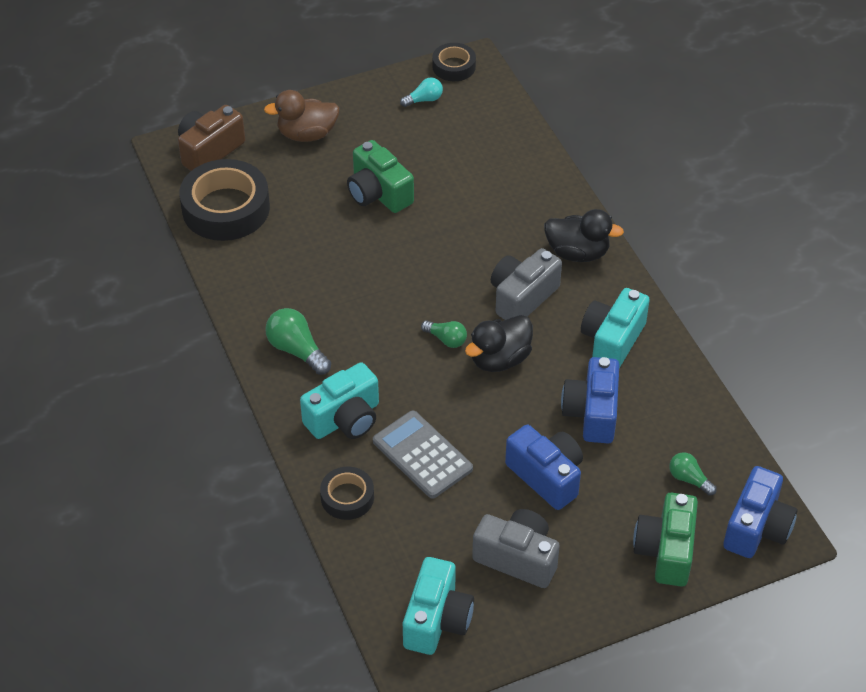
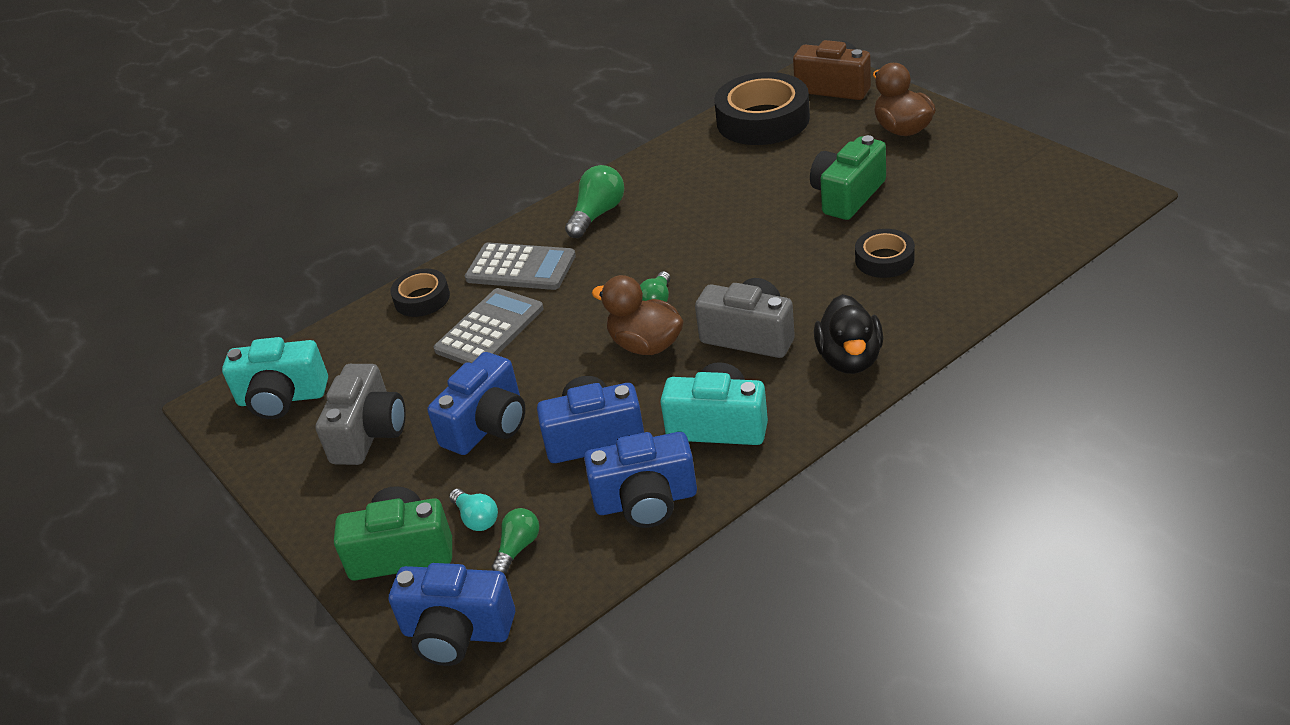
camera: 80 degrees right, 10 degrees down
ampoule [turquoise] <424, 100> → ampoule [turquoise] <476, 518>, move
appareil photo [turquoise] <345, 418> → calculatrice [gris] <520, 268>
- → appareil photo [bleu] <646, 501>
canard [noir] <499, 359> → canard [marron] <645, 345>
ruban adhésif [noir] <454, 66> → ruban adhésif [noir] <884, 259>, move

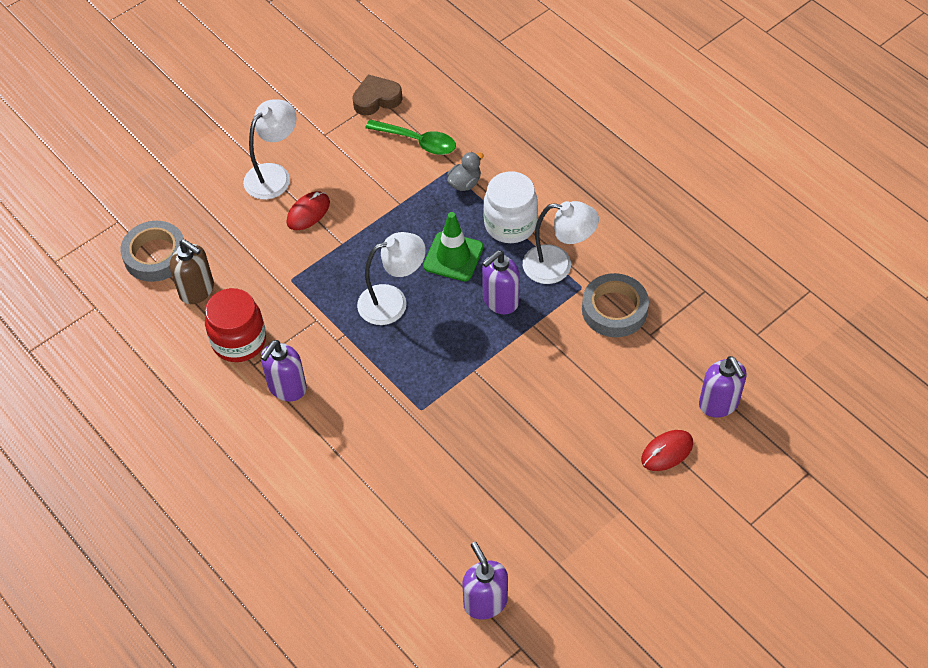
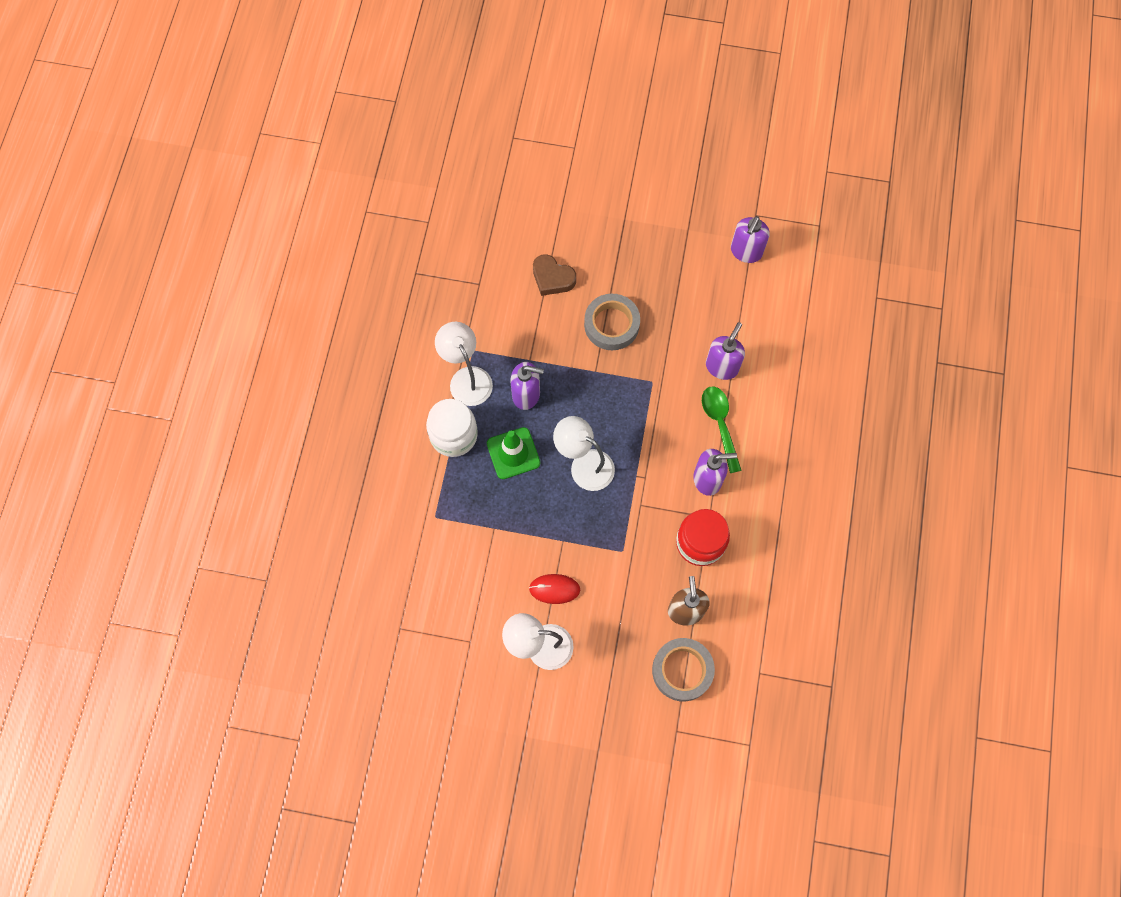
camera: 130 degrees left, 15 degrees up
cœur [marron] <376, 99> → cœur [marron] <552, 278>, move
ruban adhésif [gris] <614, 309> → ruban adhésif [gris] <611, 324>, move
cuillère [vert] <417, 141> → cuillère [vert] <720, 424>, move
distributeur de savon [violet] <719, 404> → distributeur de savon [violet] <722, 366>, move
canard [gris] <465, 183> → -
souris [rouge] <667, 452> → -

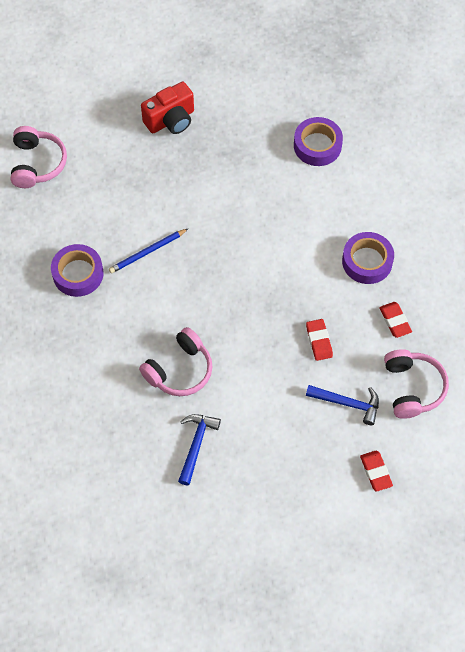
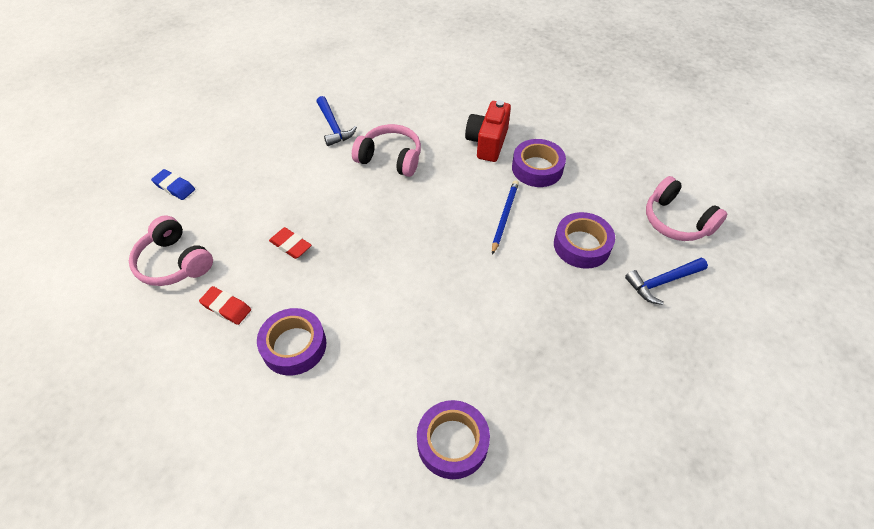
camera: 140 degrees right, 10 degrees down
gomme [rouge] <375, 472> → gomme [bleu] <174, 187>
casque audio [rose] <179, 370> → casque audio [rose] <390, 158>, 105 degrees clockwise
appareil photo [rouge] <171, 120> → appareil photo [rouge] <487, 143>, move
- → ruban adhésif [violet] <582, 245>
marteau [bleu] <347, 403> → marteau [bleu] <662, 282>, move

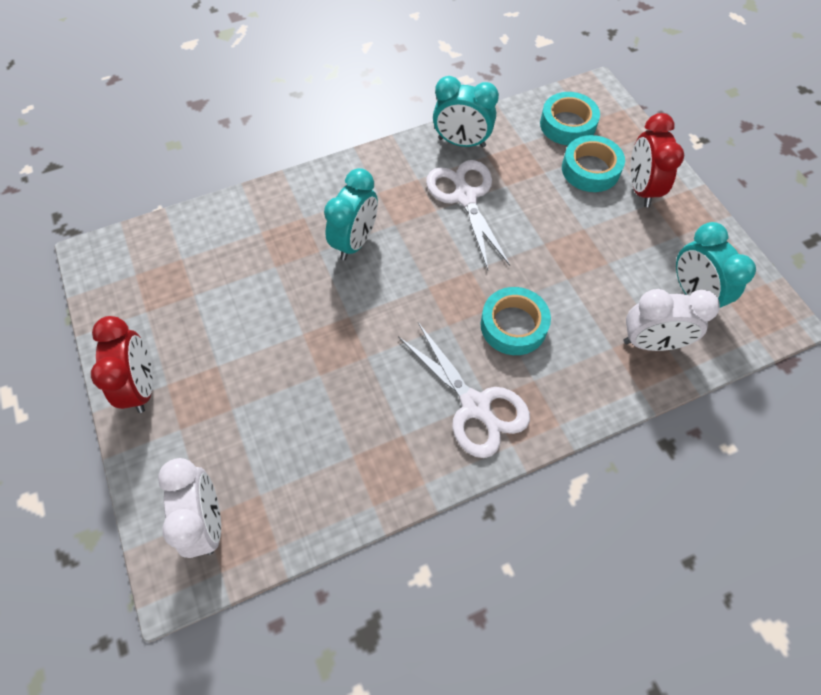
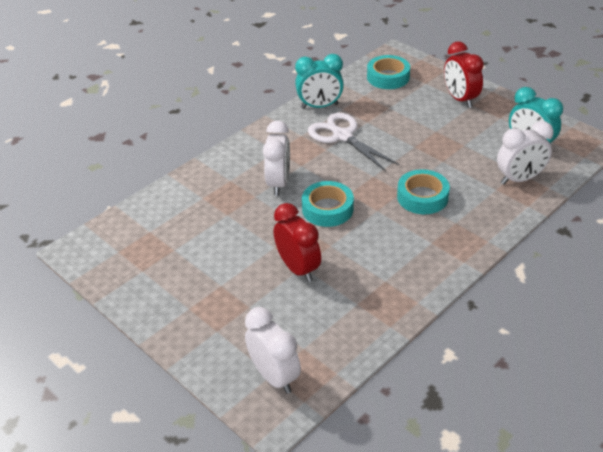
camera: 20 degrees left, 20 degrees down
réveil [turquoise] <355, 242> → réveil [blanc] <279, 183>
réveil [rouge] <142, 386> → réveil [rouge] <298, 268>, move
ruban adhésif [turquoise] <590, 169> → ruban adhésif [turquoise] <327, 209>, move
ciseaux [blanc] <476, 407> → -

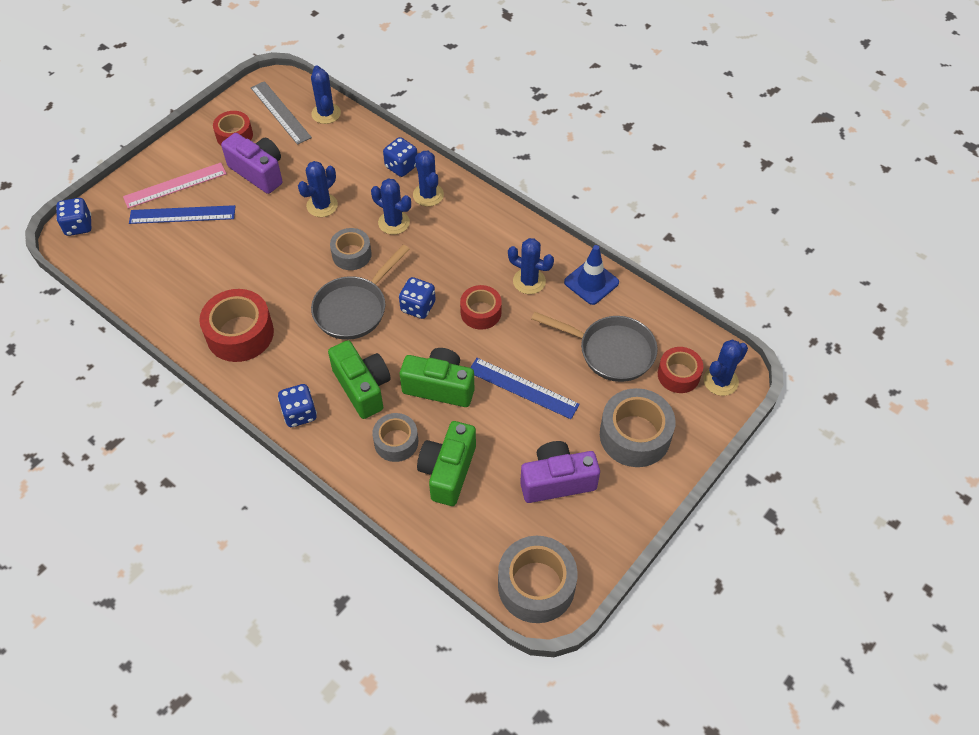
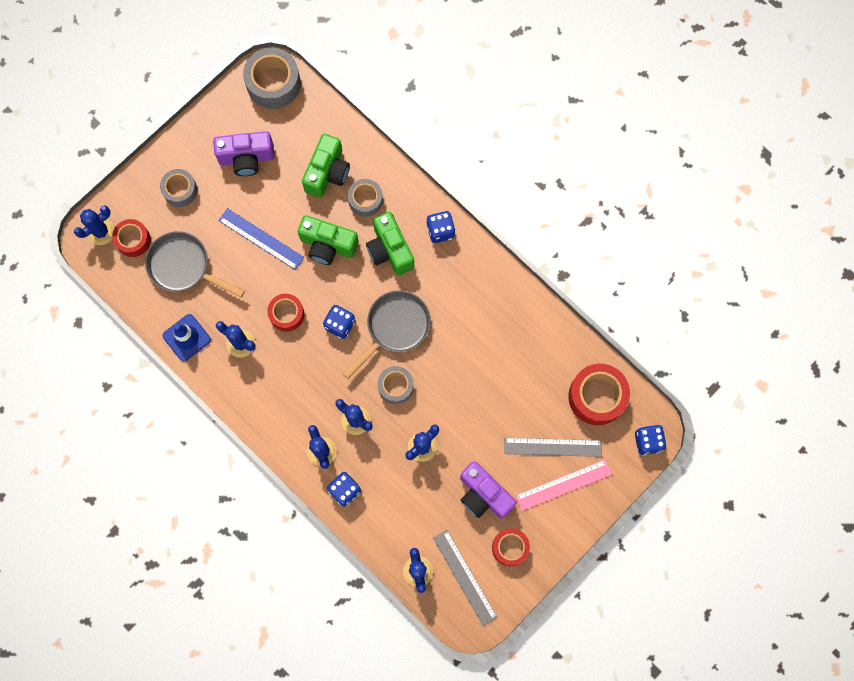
camera: 175 degrees left, 20 degrees up
ruban adhésif [gris] <635, 435> → ruban adhésif [gris] <180, 190>, x0.62
règle [bleu] <182, 215> → règle [gris] <553, 447>
ruban adhésif [rouge] <240, 334> → ruban adhésif [rouge] <597, 396>, move

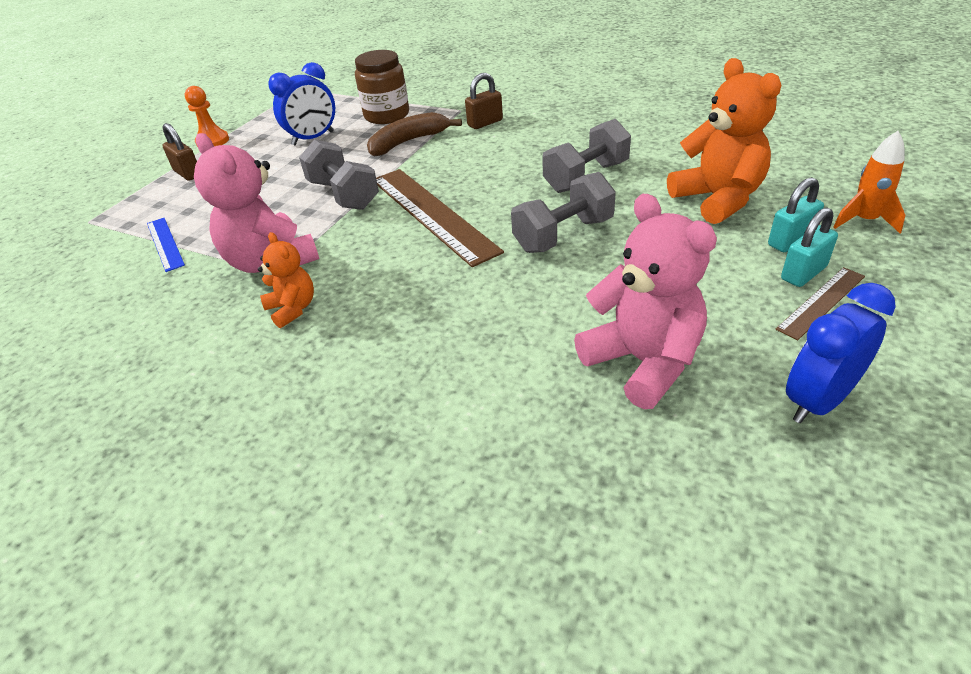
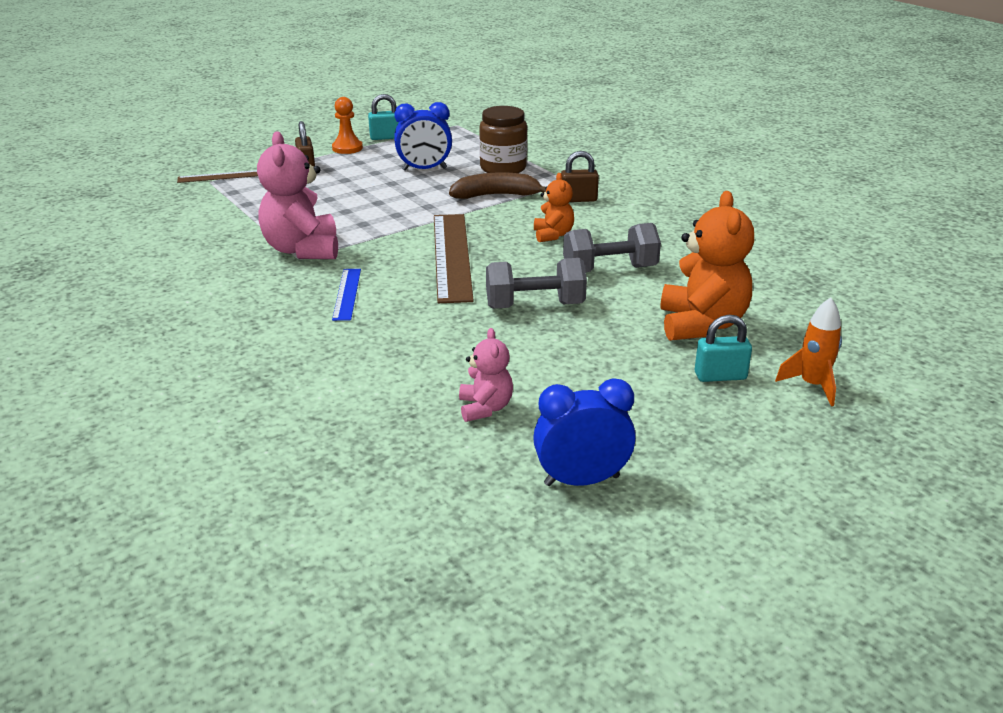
camera: 25 degrees right, 10 degrees down
règle [marron] <821, 302> → règle [marron] <220, 176>, move
règle [bleu] <165, 243> → règle [bleu] <347, 294>, move
cadenas [turquoise] <803, 273> → cadenas [turquoise] <386, 137>, move
ours en peluche [rose] <643, 362> → ours en peluche [rose] <485, 408>, x0.55
ours en peluche [orange] <292, 309> → ours en peluche [orange] <553, 235>, move
haltère [gris] <343, 195> → -

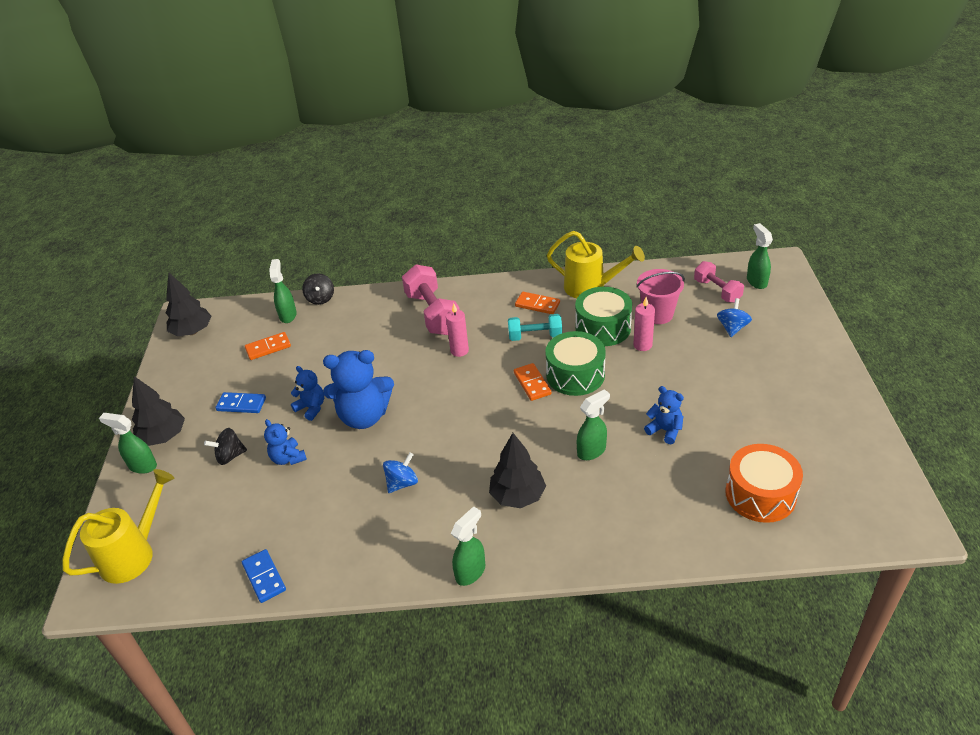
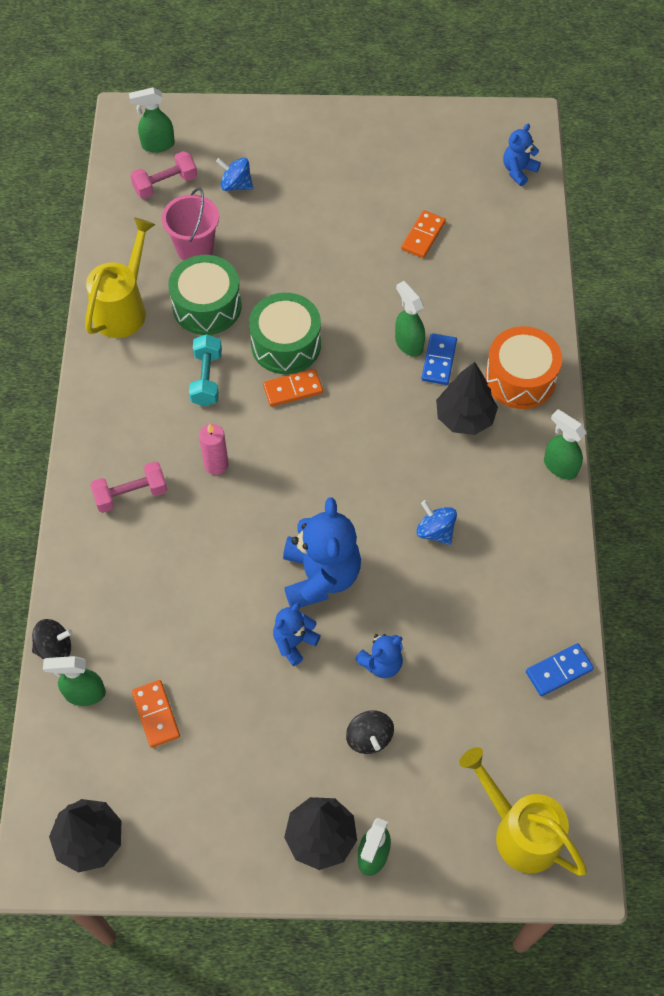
camera: 90 degrees left, 20 degrees up
haltère [rose] <433, 313> → haltère [rose] <131, 494>, x0.62
domino [orange] <537, 304> → domino [orange] <423, 236>, move
domino [bleu] <241, 404> → domino [bleu] <439, 361>, move
tambour [orange] <760, 494> → tambour [orange] <520, 378>, move
ours en peluche [bleu] <665, 430> → ours en peluche [bleu] <518, 171>, move
bougie [rose] <642, 345> → -

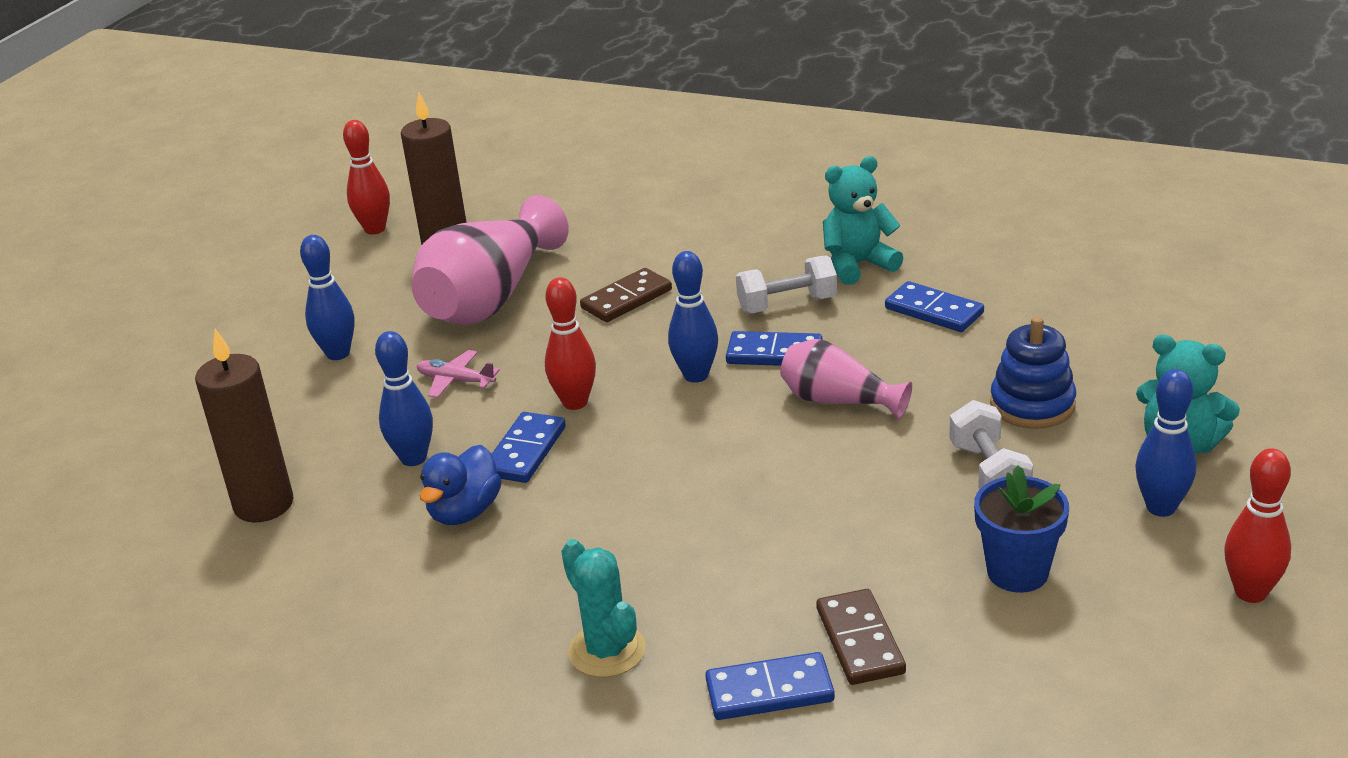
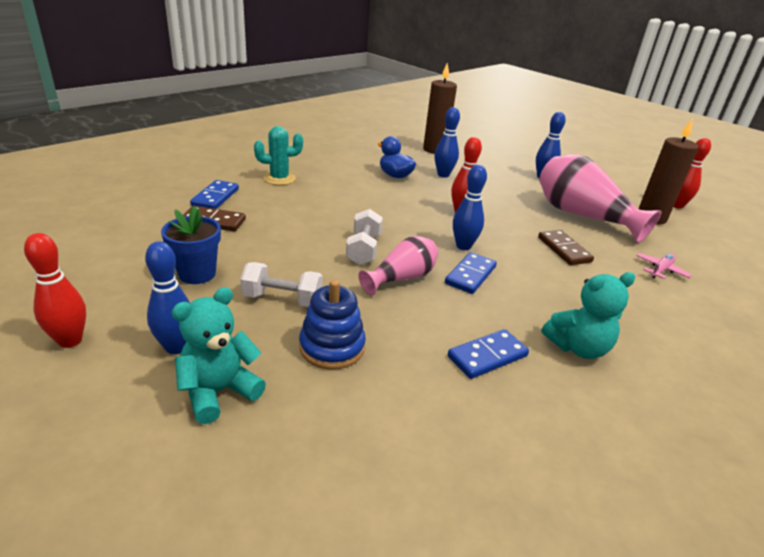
camera: 105 degrees right, 0 degrees up
haltère [blanc] <787, 304> → haltère [blanc] <363, 250>, move
ours en peluche [turquoise] <857, 265> → ours en peluche [turquoise] <578, 347>, 75 degrees clockwise
avion [rose] <455, 381> → avion [rose] <661, 270>, move
domino [bleu] <525, 451> → -

